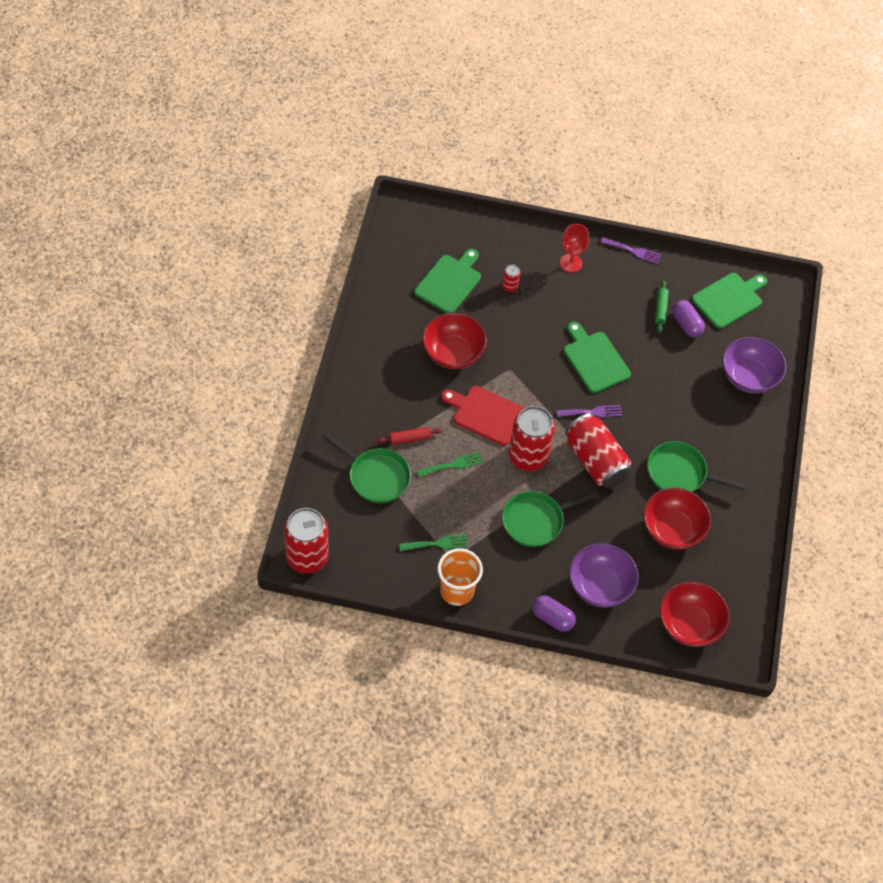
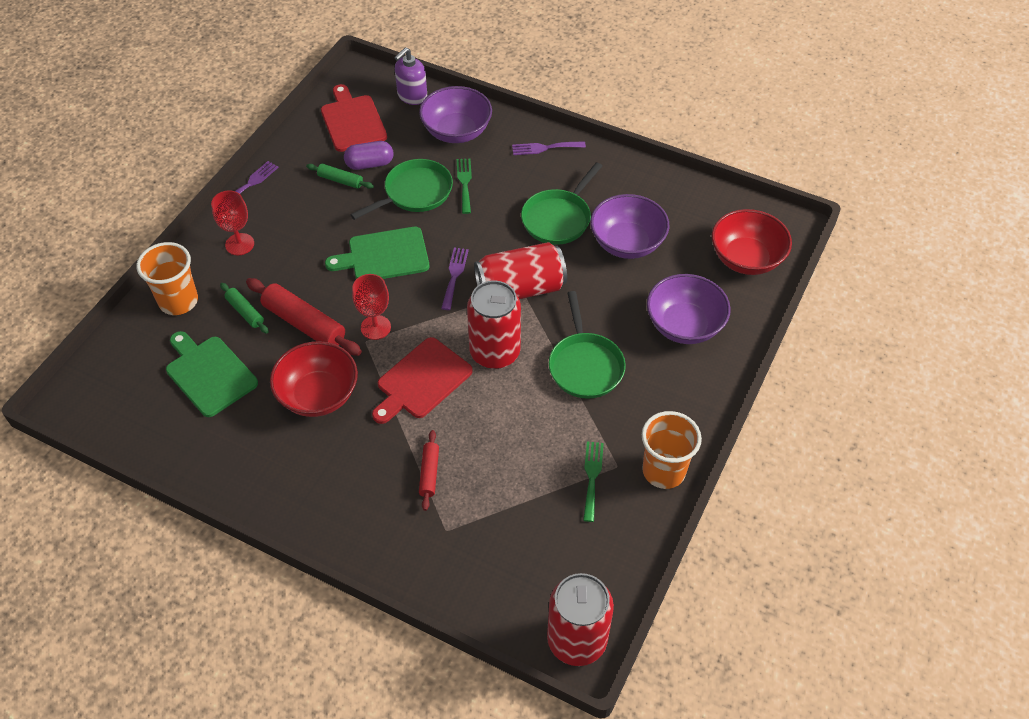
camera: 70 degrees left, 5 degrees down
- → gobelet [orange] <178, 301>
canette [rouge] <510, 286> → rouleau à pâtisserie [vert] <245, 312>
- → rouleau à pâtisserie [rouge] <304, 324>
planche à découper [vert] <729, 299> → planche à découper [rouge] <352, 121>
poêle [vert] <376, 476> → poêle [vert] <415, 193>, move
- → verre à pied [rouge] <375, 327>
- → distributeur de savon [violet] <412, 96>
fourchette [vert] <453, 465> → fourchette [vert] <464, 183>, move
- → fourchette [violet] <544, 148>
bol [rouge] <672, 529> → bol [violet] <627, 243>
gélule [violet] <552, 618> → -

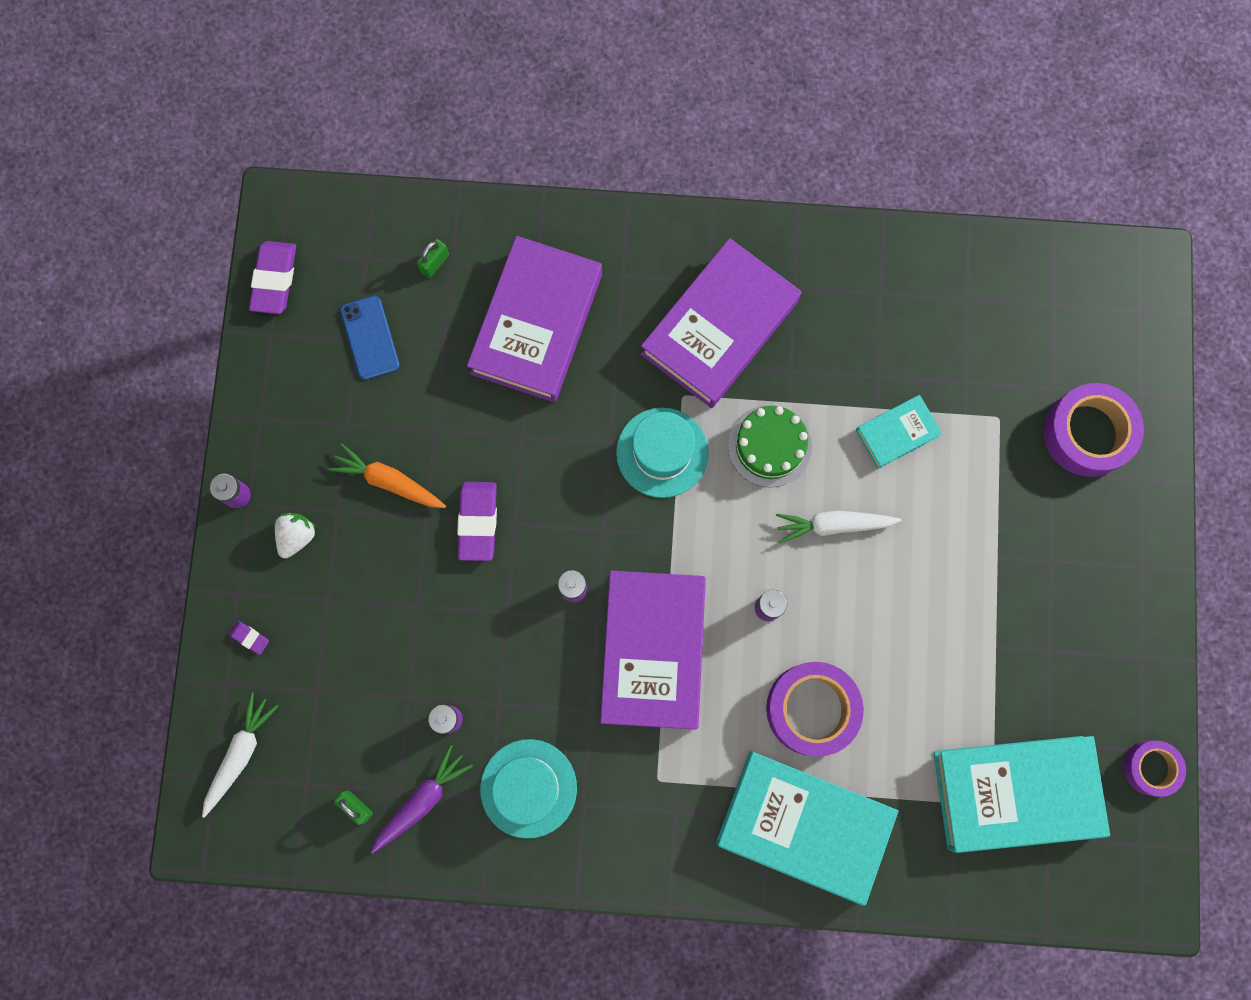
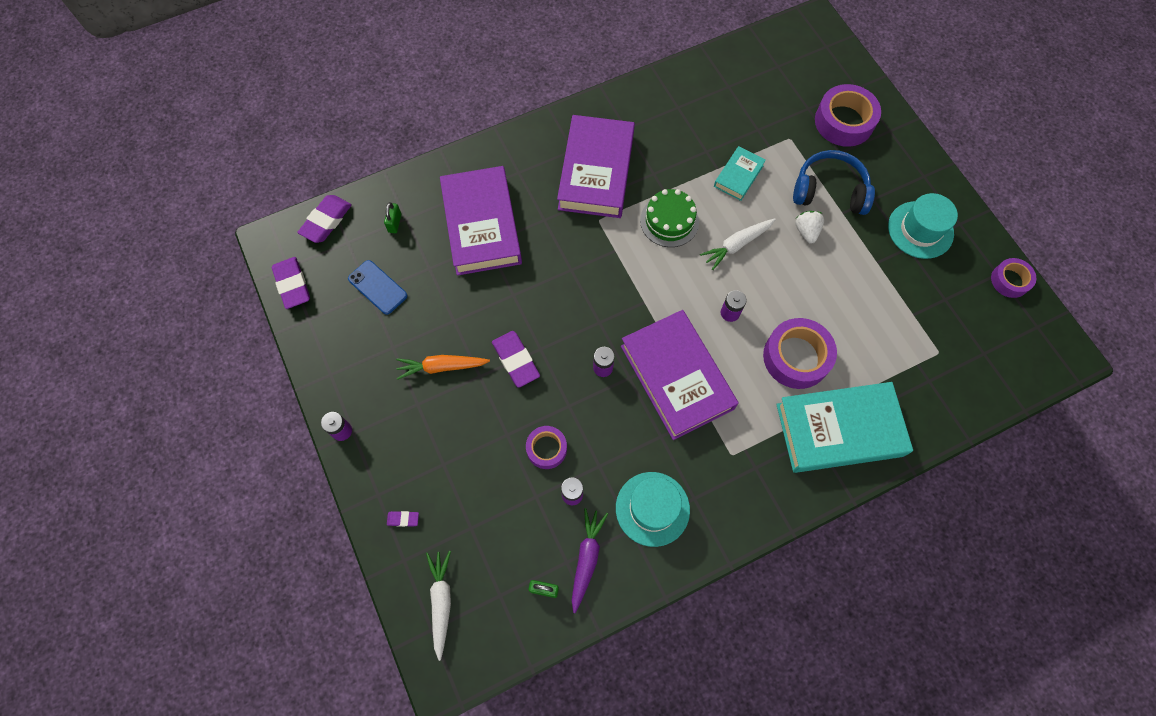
camera: 30 degrees left, 10 degrees down
- → gomme [violet] <326, 221>
- → ruban adhésif [violet] <546, 449>
- → casque audio [bleu] <829, 191>
fraise [blanc] <297, 536> → fraise [blanc] <806, 231>, move
chapeau [turquoise] <662, 452> → chapeau [turquoise] <920, 230>, move
livre [turquoise] <1015, 792> → -

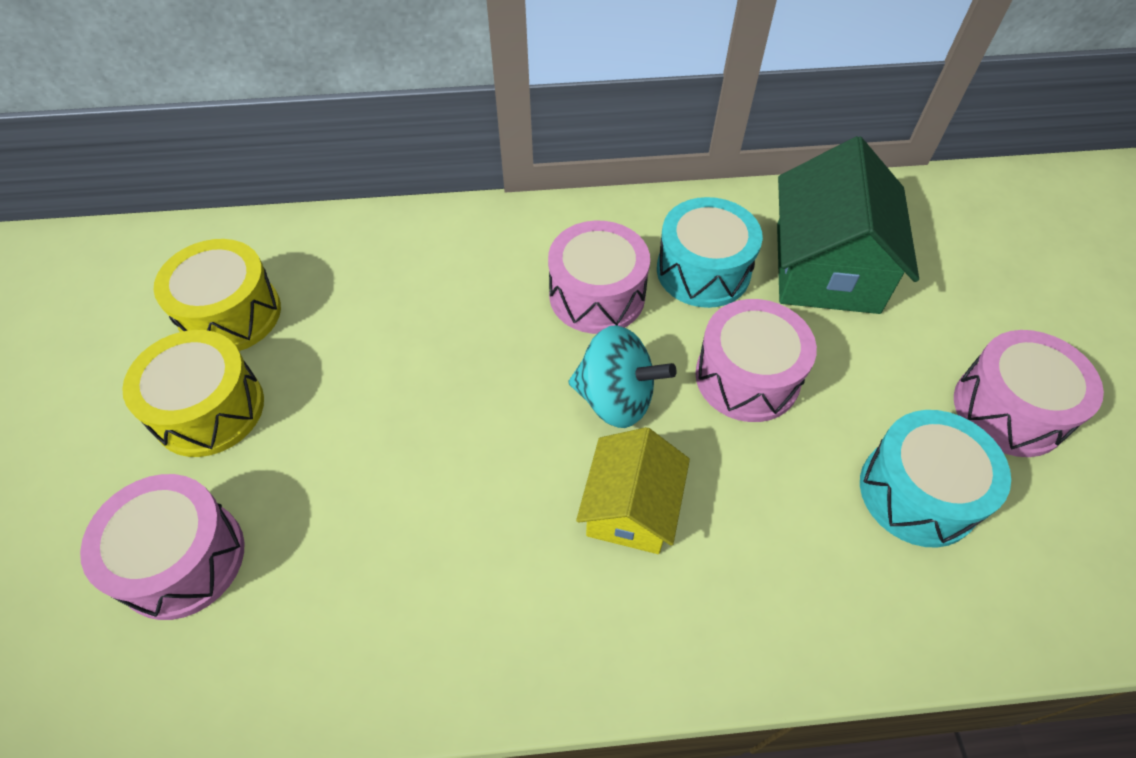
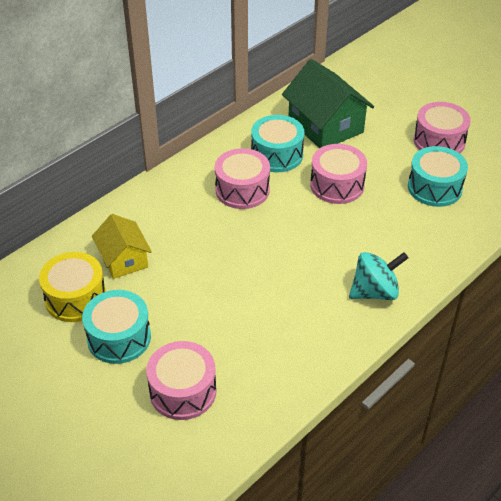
camera: 40 degrees left, 10 degrees down
tambour [jaune] <209, 409> → tambour [turquoise] <119, 337>
maison [jaune] <631, 508> → maison [jaune] <124, 259>, move
toupie [turquoise] <615, 399> → toupie [turquoise] <375, 292>, move

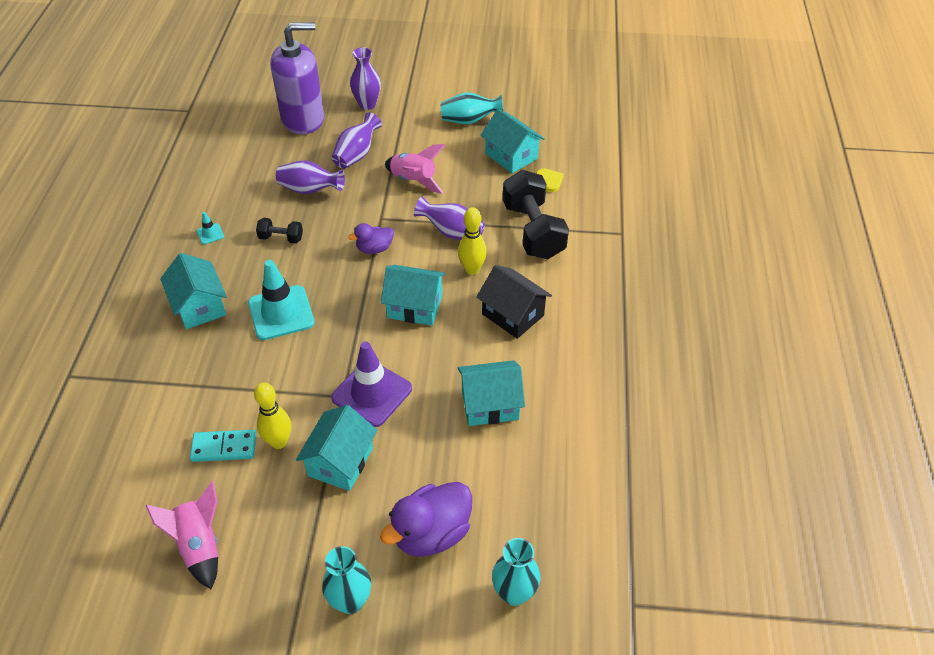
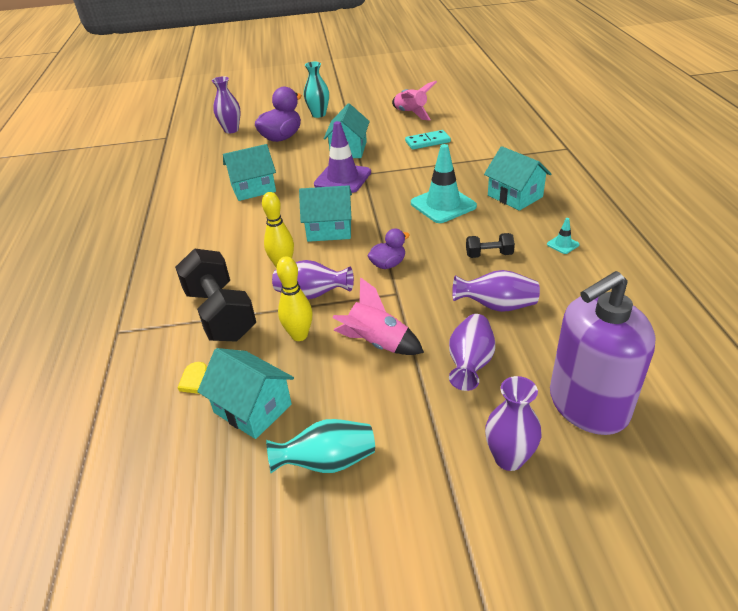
camera: 170 degrees right, 10 degrees down
vase [turquoise] <514, 593> → vase [violet] <231, 130>
quille [jaune] <279, 442> → quille [jaune] <299, 335>, move
maison [noir] <513, 315> → -

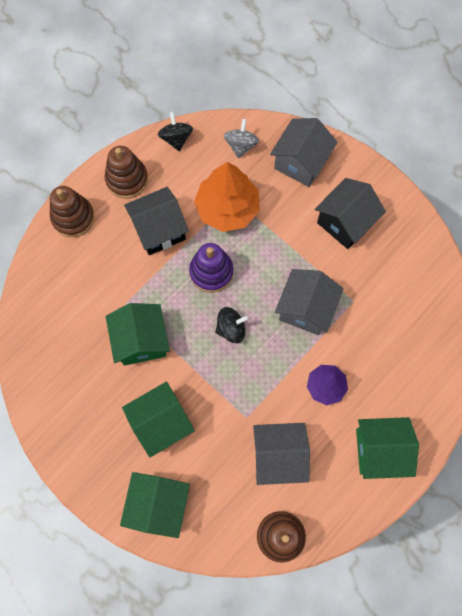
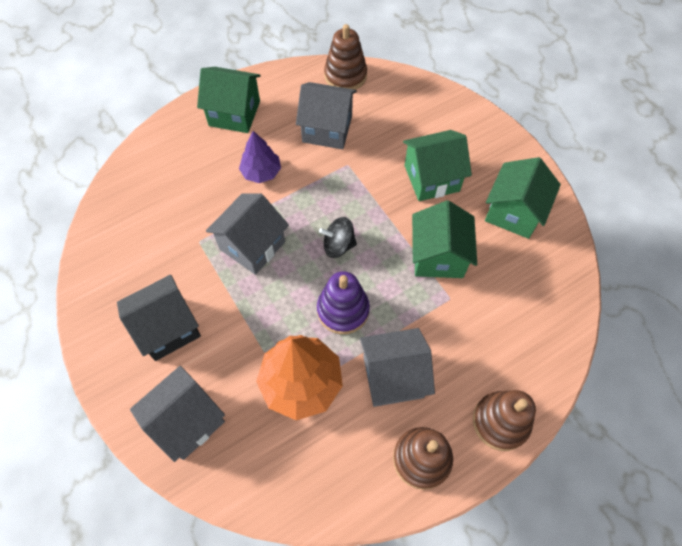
camera: 165 degrees left, 10 degrees down
maison [noir] <159, 230> → maison [gris] <393, 376>
maison [vert] <158, 504> → maison [vert] <513, 212>, move
toupie [noir] <176, 138> → -
toupie [gris] <241, 145> → -

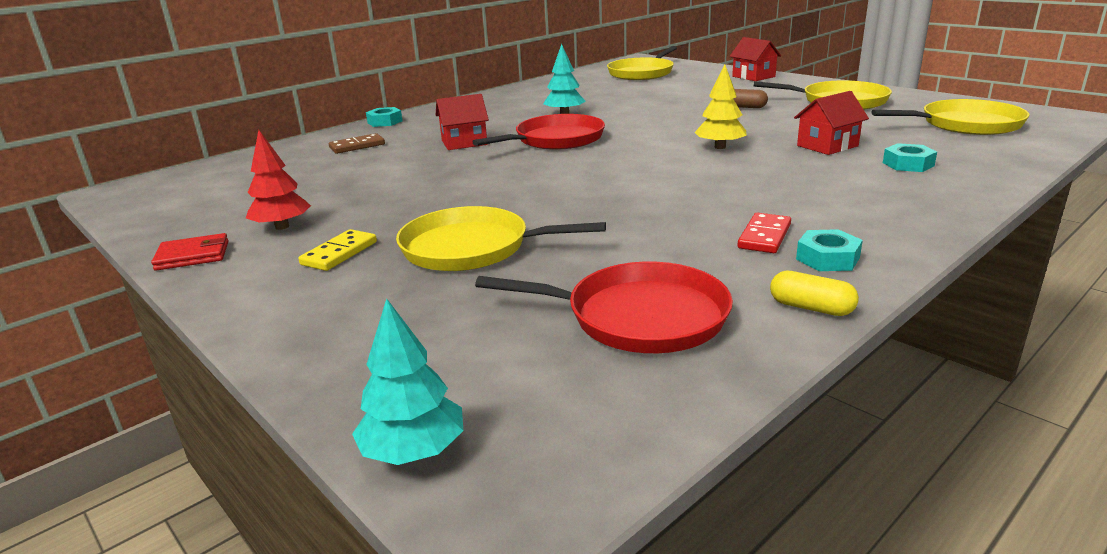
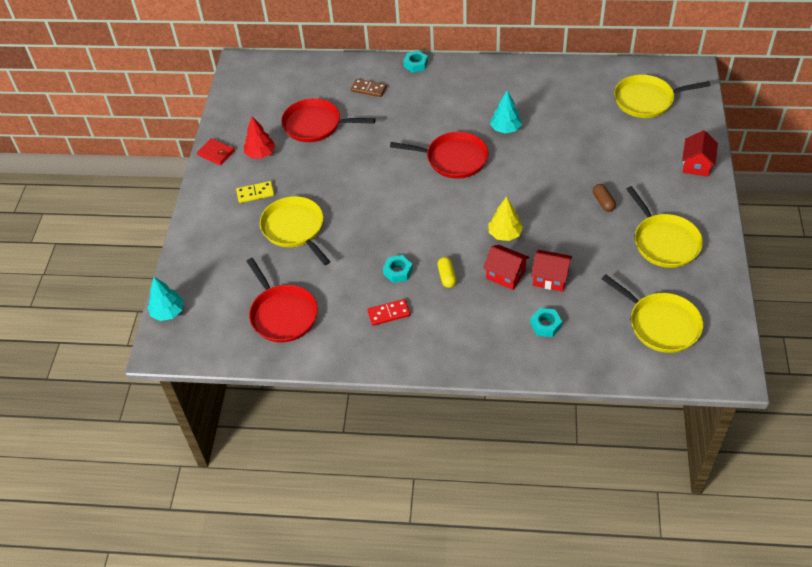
camera: 50 degrees right, 25 degrees up
- → poêle [rouge] <315, 125>
écrou [turquoise] <827, 258> → écrou [turquoise] <398, 271>, move
gélule [jaune] <811, 308> → gélule [jaune] <446, 276>, move
maison [rouge] <464, 142> → maison [rouge] <505, 275>, move

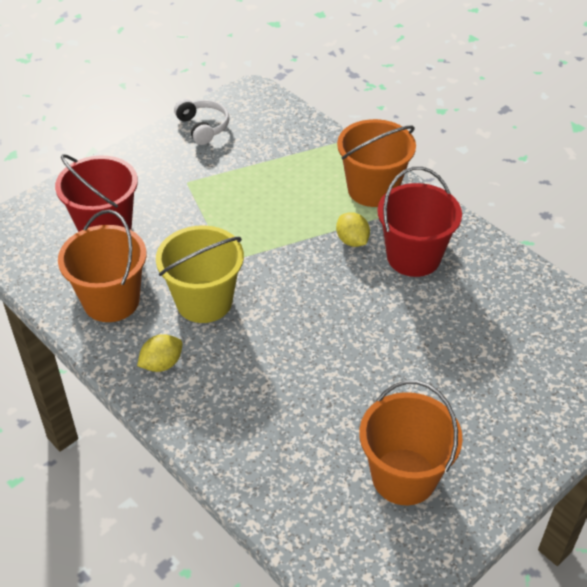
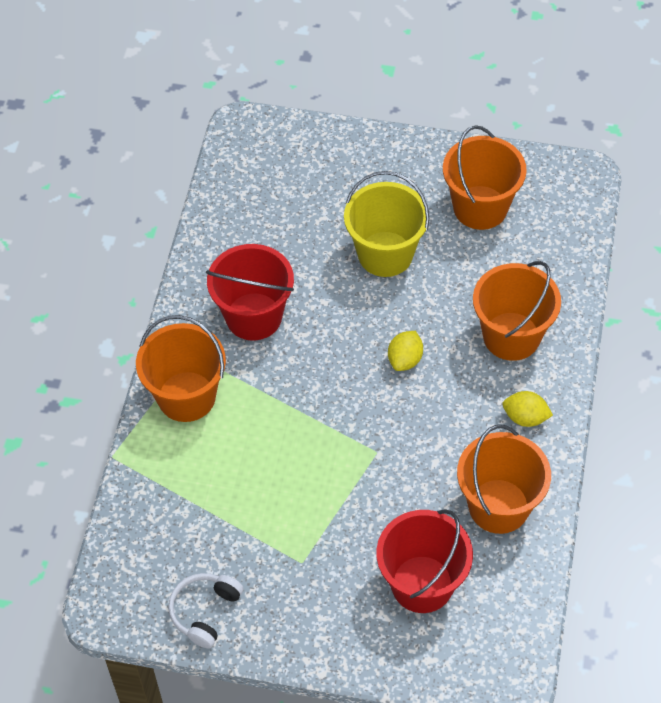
camera: 125 degrees left, 10 degrees up
seau [jaune] <204, 301> → seau [jaune] <385, 254>, move
citron [jaune] <352, 241> → citron [jaune] <405, 359>, move
- → seau [orange] <511, 336>

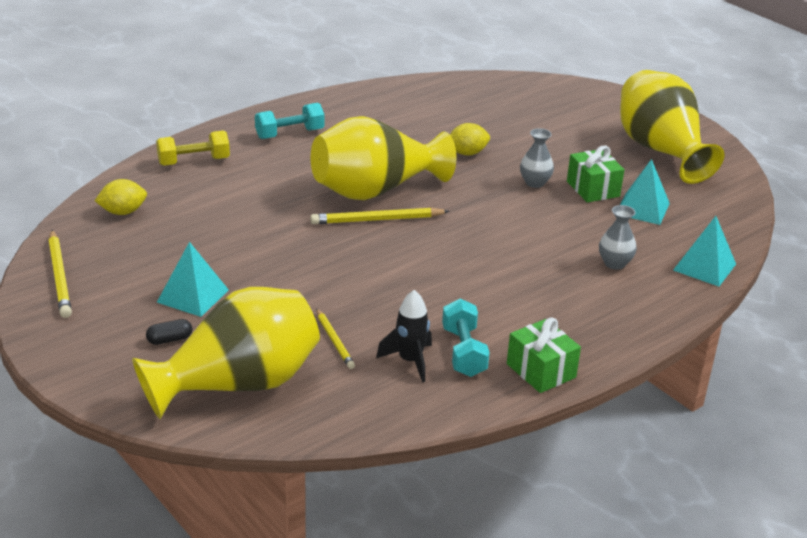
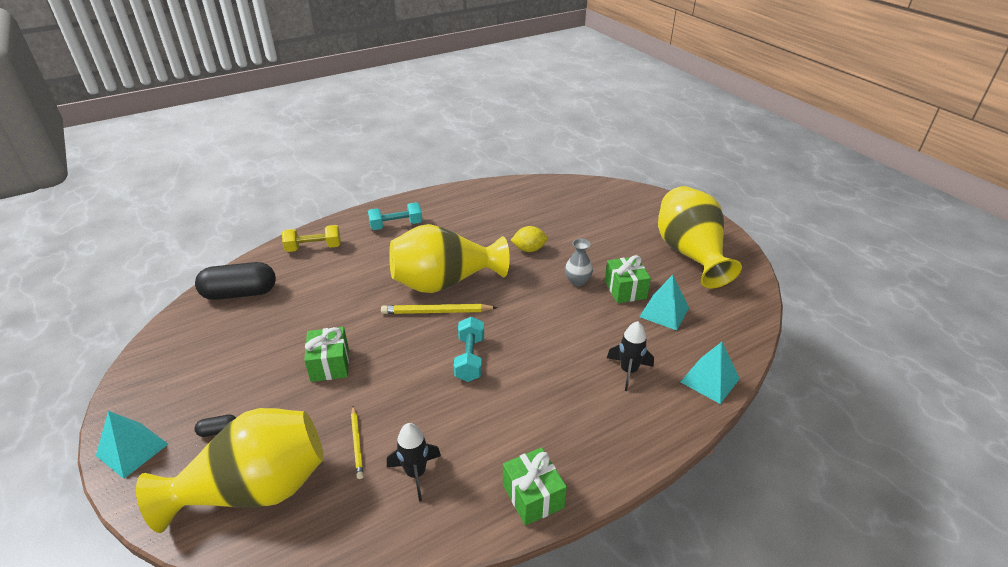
camera: 10 degrees right, 5 degrees up
pyramide [turquoise] <193, 296> → pyramide [turquoise] <132, 449>, move
citron [jaune] <123, 212> → gélule [noir] <240, 293>
- → cadeau [vert] <330, 364>
haltère [turquoise] <463, 352> → haltère [turquoise] <470, 358>, move
vase [gris] <614, 263> → fusée [noir] <628, 371>
crayon [jaune] <59, 276> → -

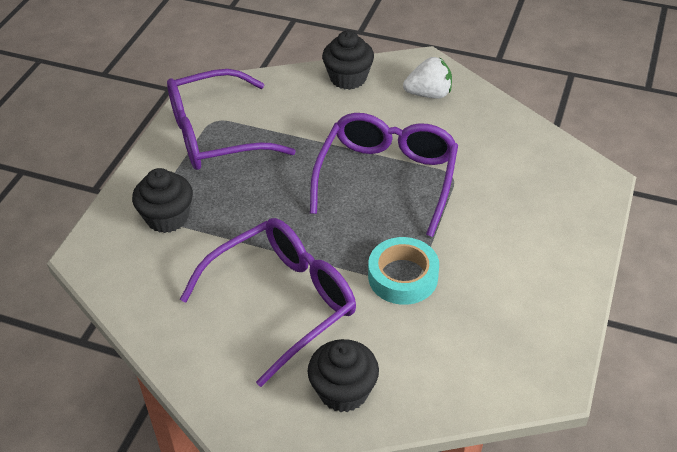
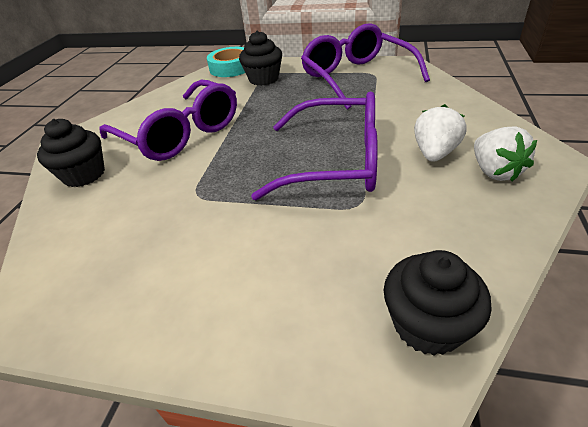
camera: 85 degrees right, 5 degrees down
ruban adhésif [turquoise] <403, 277> → ruban adhésif [turquoise] <231, 68>, move
muffin [noir] <348, 78> → muffin [noir] <427, 325>, move
- → fraise [blanc] <434, 153>

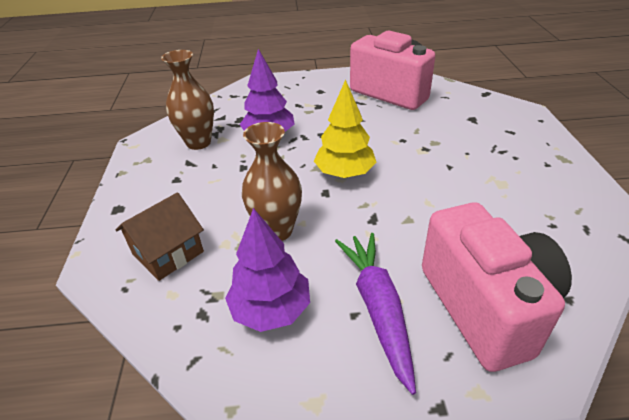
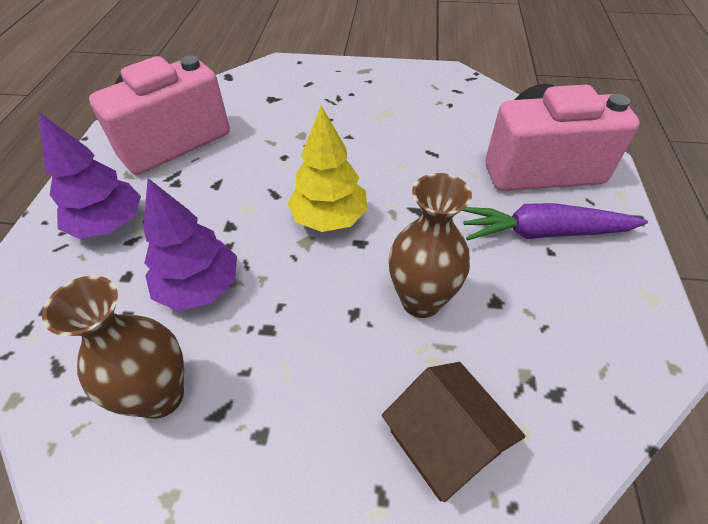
camera: 80 degrees left, 10 degrees up
arbre [violet] <271, 310> → arbre [violet] <109, 224>, move

